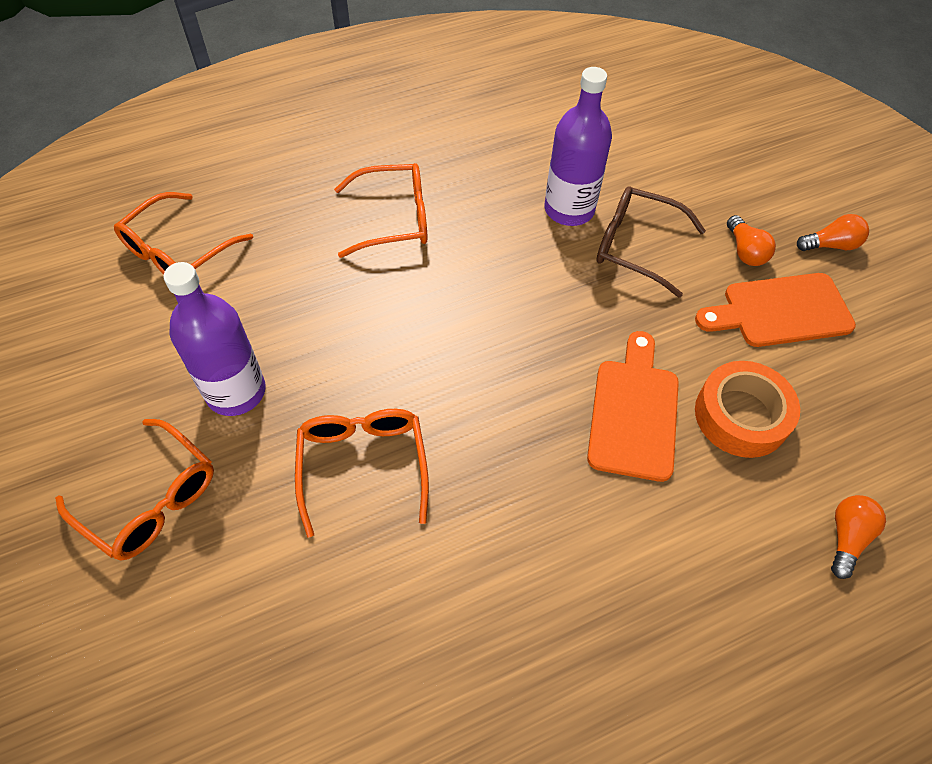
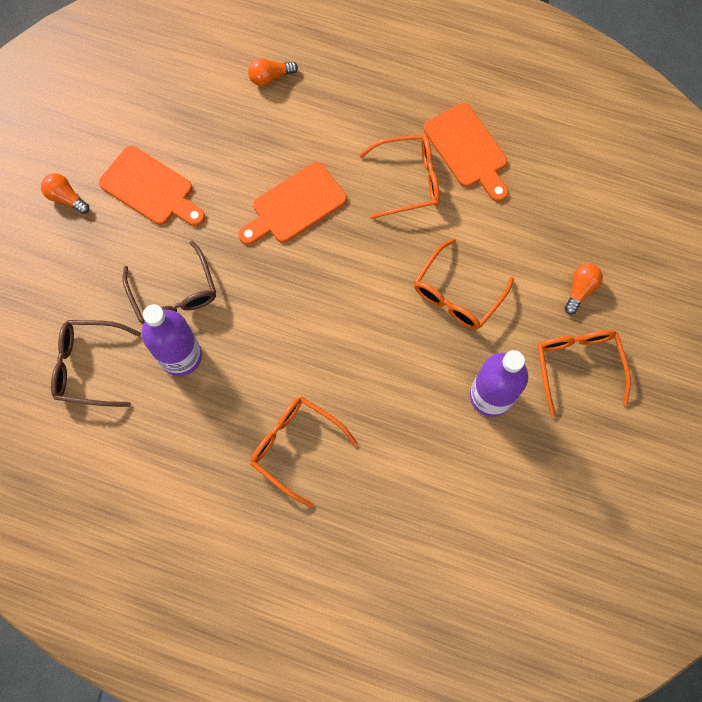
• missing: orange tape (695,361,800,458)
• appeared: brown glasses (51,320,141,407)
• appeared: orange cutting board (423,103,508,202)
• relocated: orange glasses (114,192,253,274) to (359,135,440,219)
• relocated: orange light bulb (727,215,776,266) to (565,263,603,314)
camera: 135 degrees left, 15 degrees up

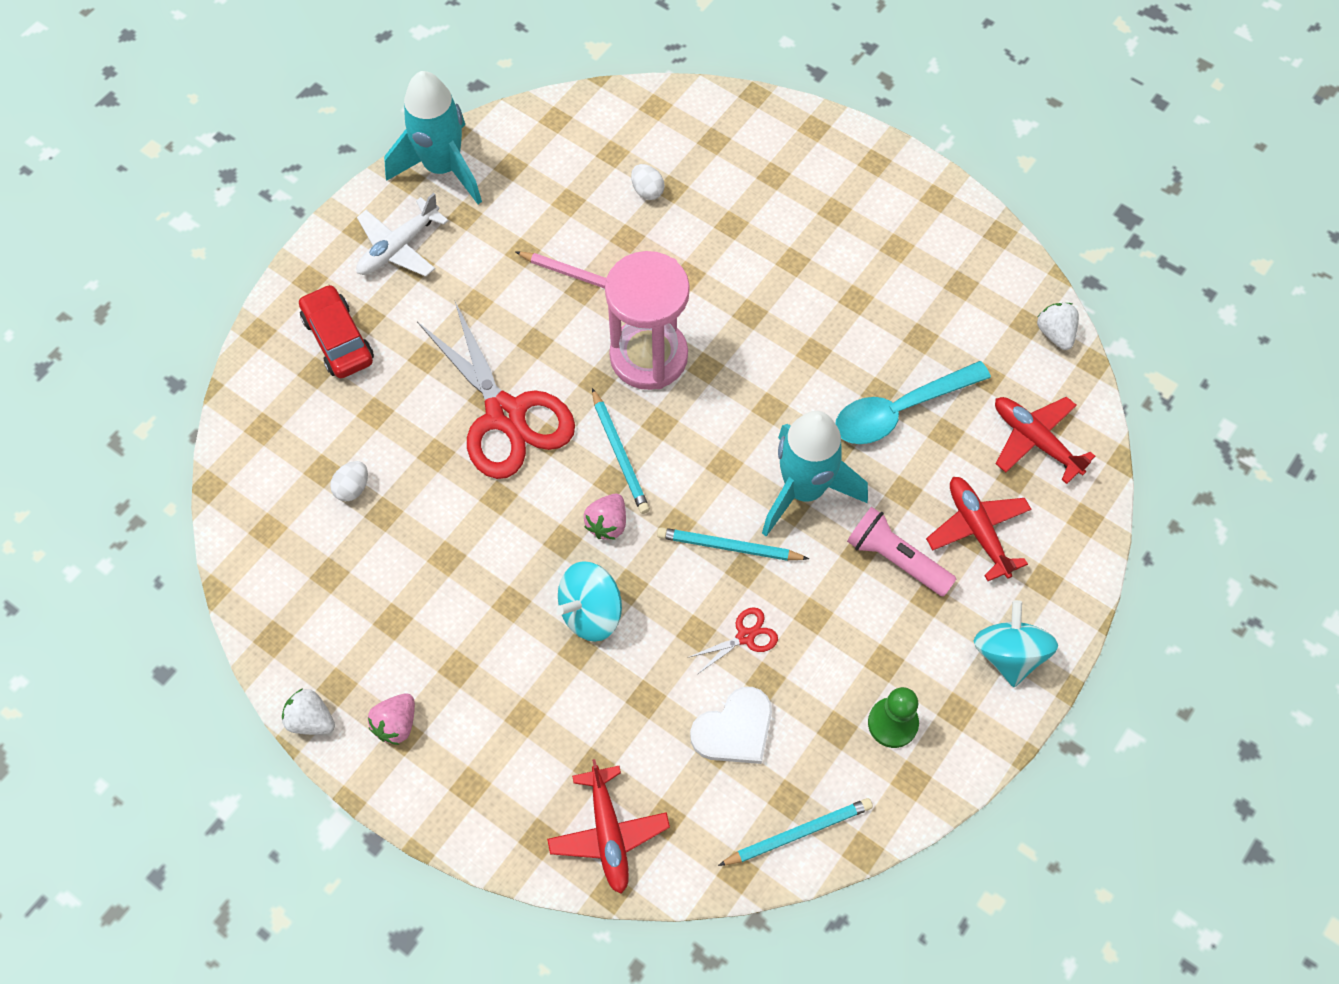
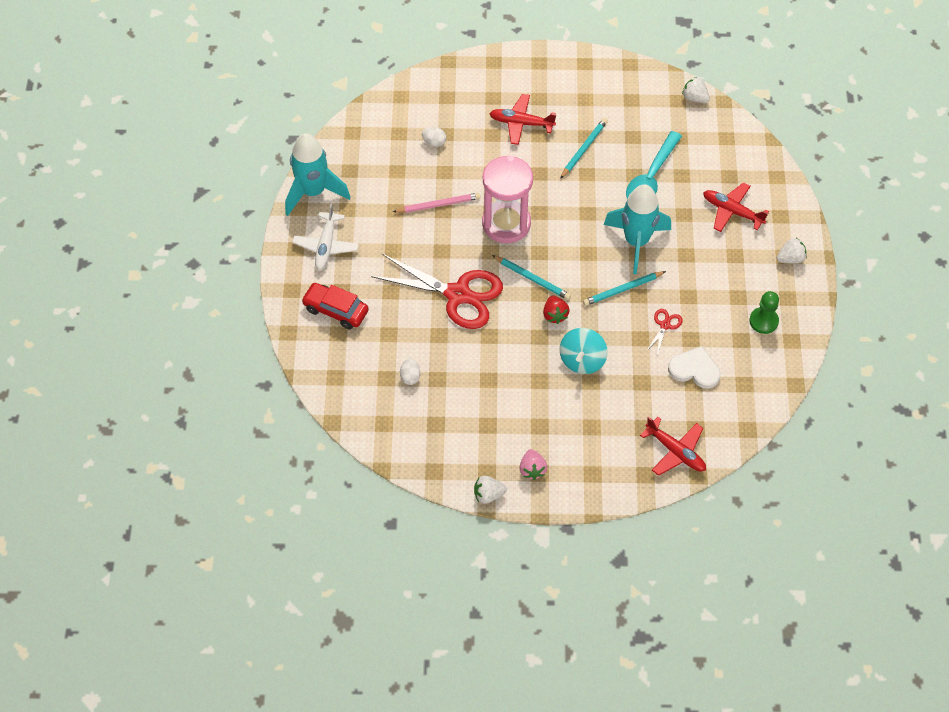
• missing: pink flashlight (847,507,956,597)
• relocated: turquoise pencil (718,798,873,866) to (560,118,608,179)
• relocated: red plane (995,397,1095,484) to (489,94,556,145)
• exchanged: turquoise spinning top (973,600,1058,687) to white strawberry (777,238,807,263)
• colour: pink strawberry (584,494,626,540) to red strawberry (543,296,570,324)
• spun: white heart (690,687,772,764) = (668,346,721,389) 90 degrees counterclockwise
camera: 35 degrees left, 5 degrees down

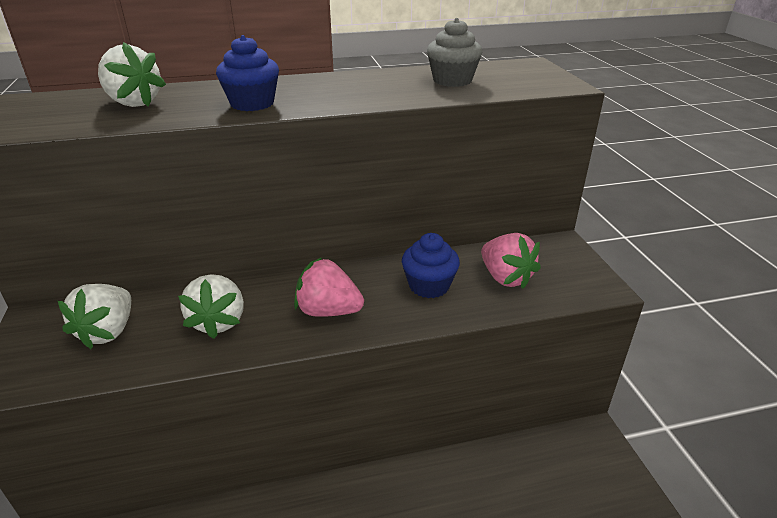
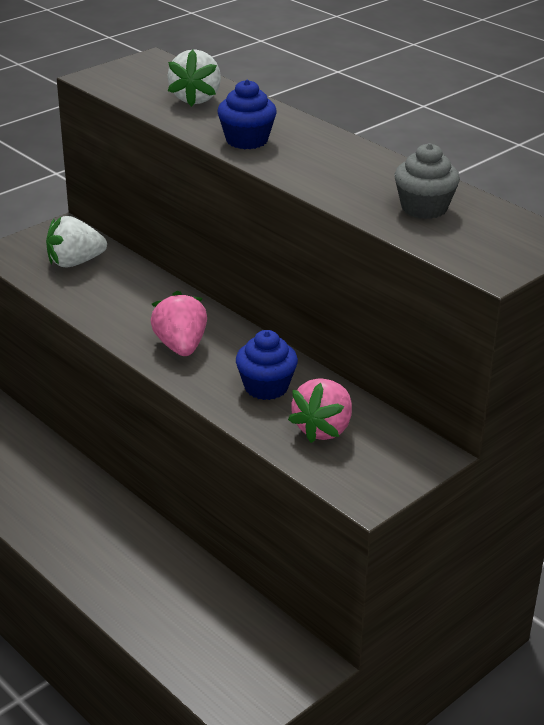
• missing: white strawberry (178,274,244,339)
camera: 60 degrees right, 0 degrees up

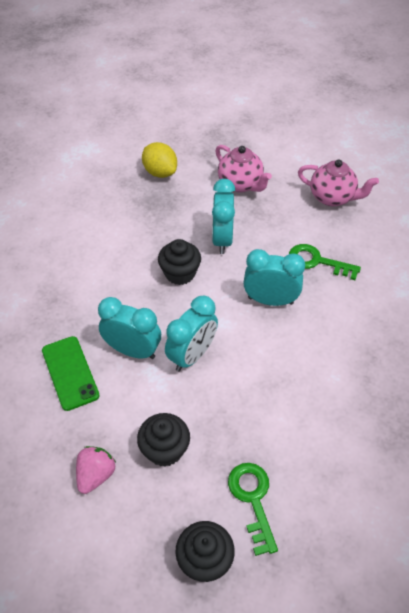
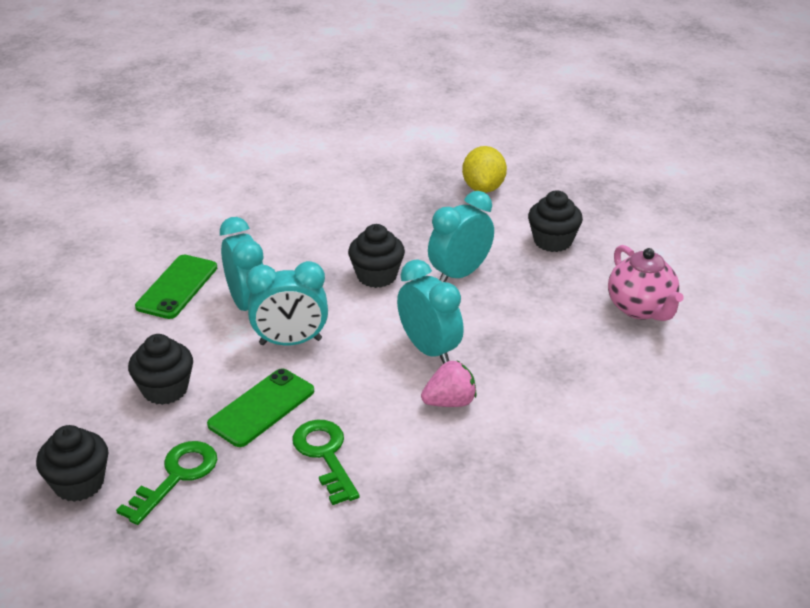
• appeared: green phone (207,369,314,447)
• relocated: pink strawberry (76,446,116,494) to (421,361,477,407)
• relocated: green key (289,244,361,280) to (292,420,360,505)
• exchanged: pink teapot (215,145,272,192) to black cupcake (528,190,583,252)
camera: 45 degrees right, 15 degrees down

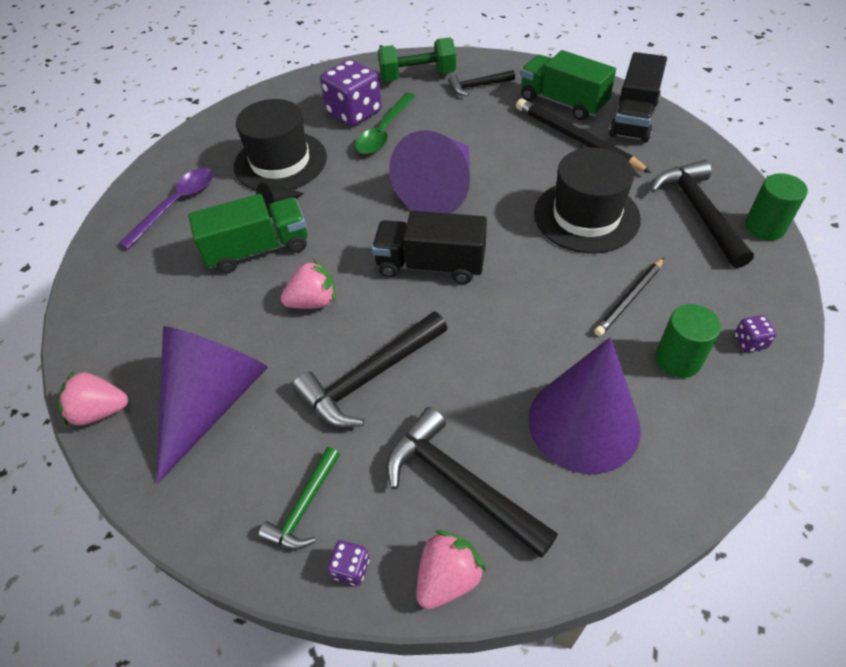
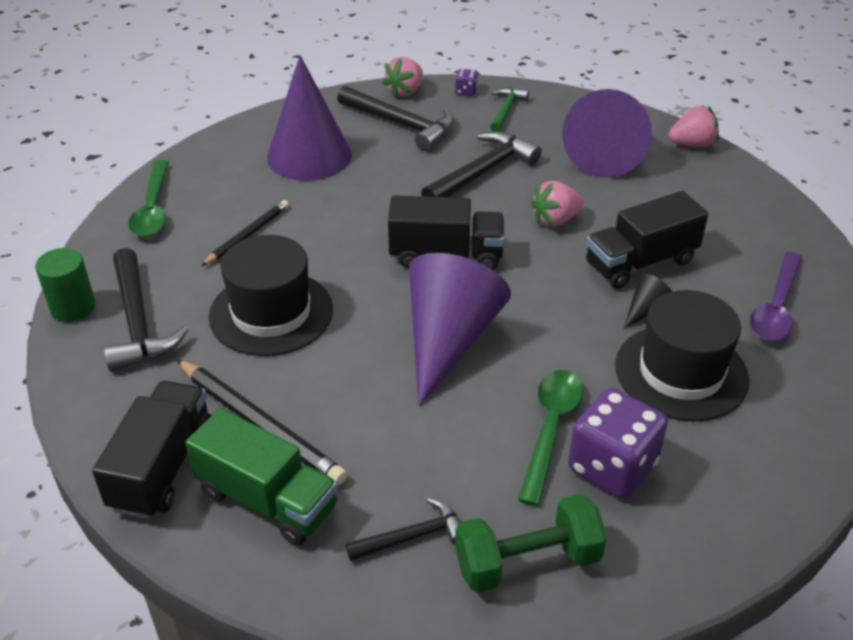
• missing: green cylinder (655,304,721,378)
• exchanged: purple dice (734,315,777,352) to green spoon (128,160,169,237)
• colour: green truck (188,194,307,274) to black truck (586,191,708,289)
camera: 170 degrees right, 10 degrees down

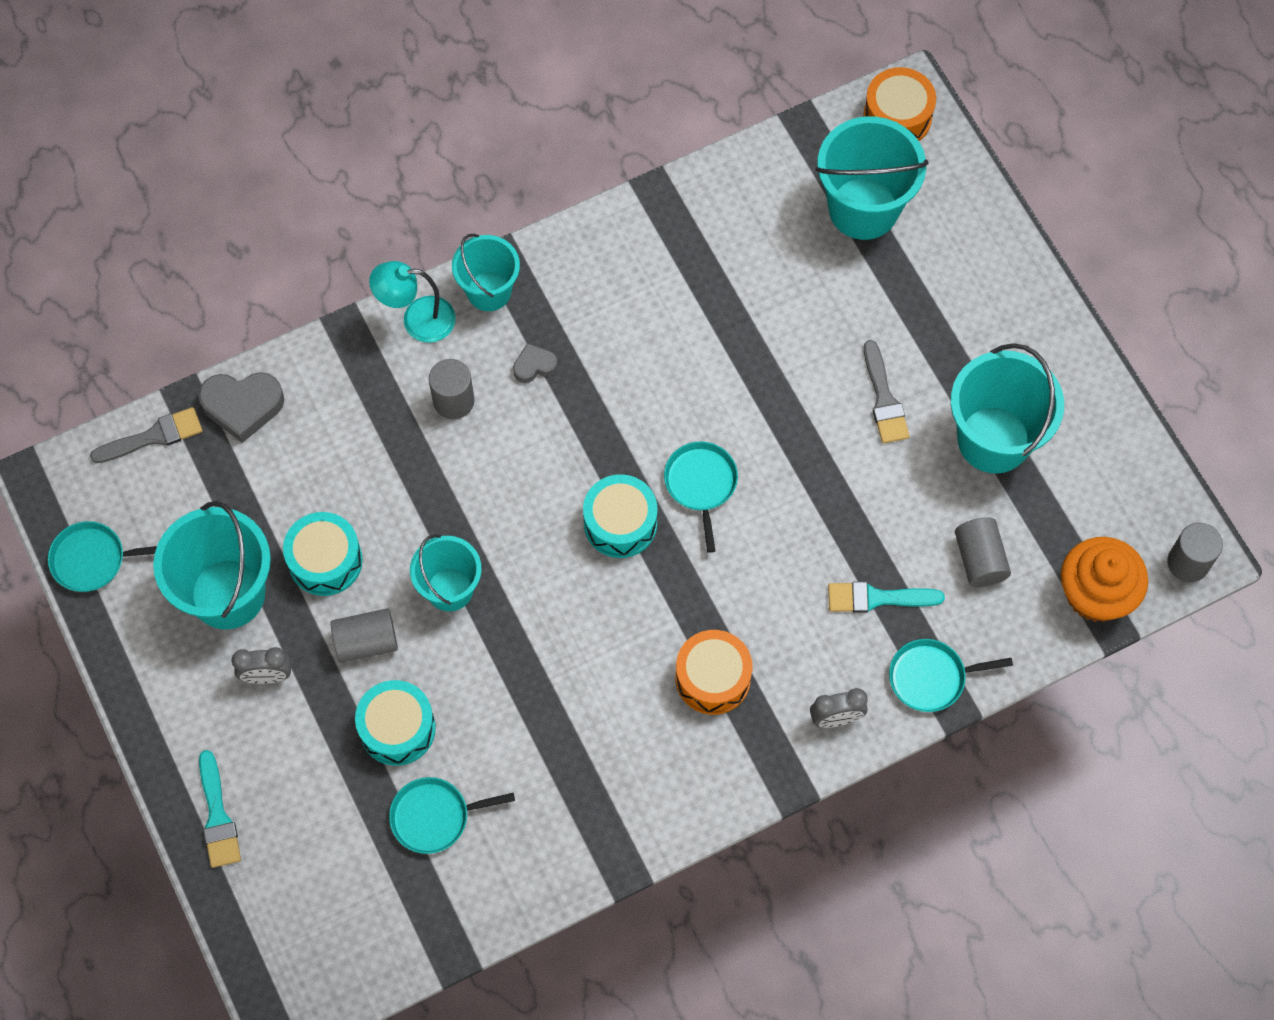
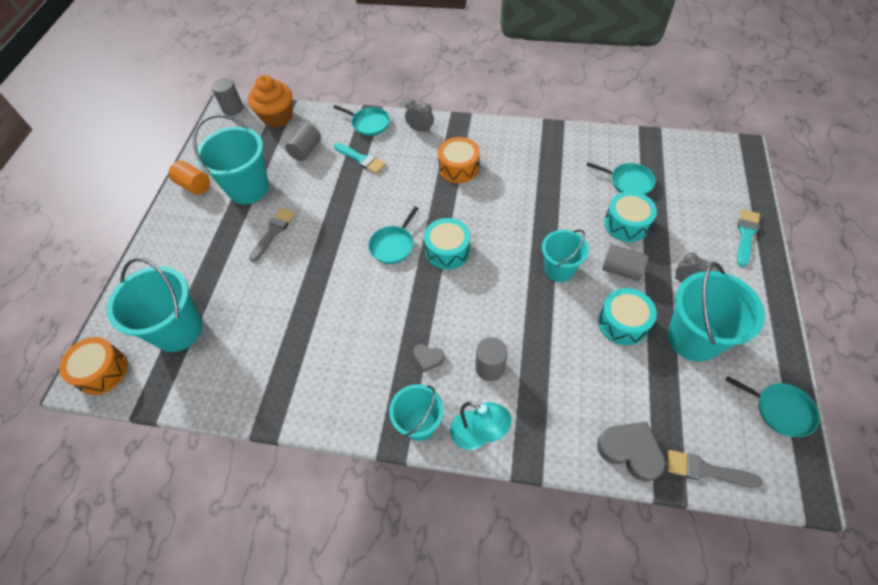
• appeared: orange cylinder (169,161,210,195)
camera: 140 degrees left, 10 degrees down

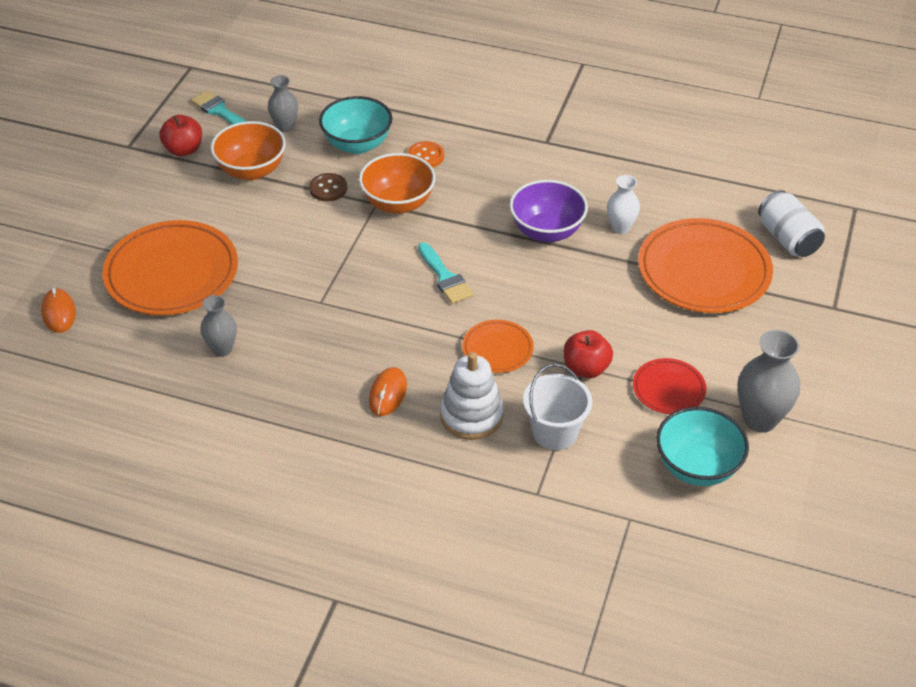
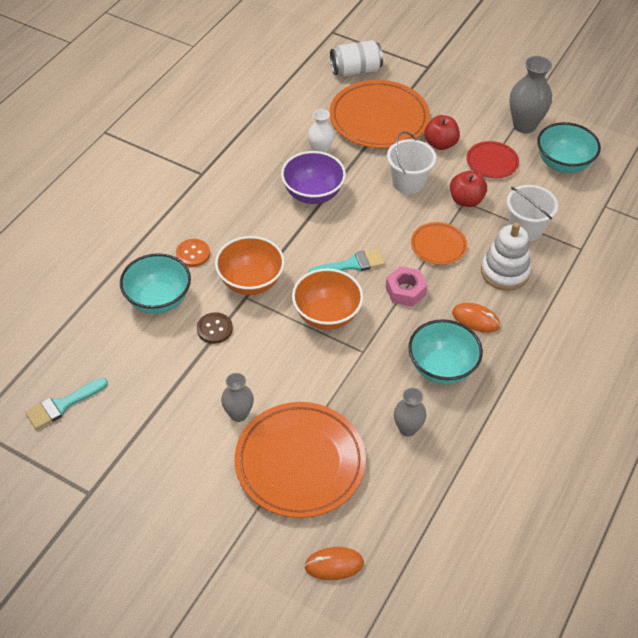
• appeared: pink nut (386,266,428,307)
• appeared: white bucket (387,131,436,194)
• appeared: turquoise bowl (408,319,483,385)
• relocated: red apple (159,115,202,156) to (424,115,460,150)
• relocated: orange bowl (211,121,286,180) to (292,268,363,330)
• relocated: grey vase (268,75,298,132) to (221,373,254,422)
camera: 80 degrees left, 5 degrees up

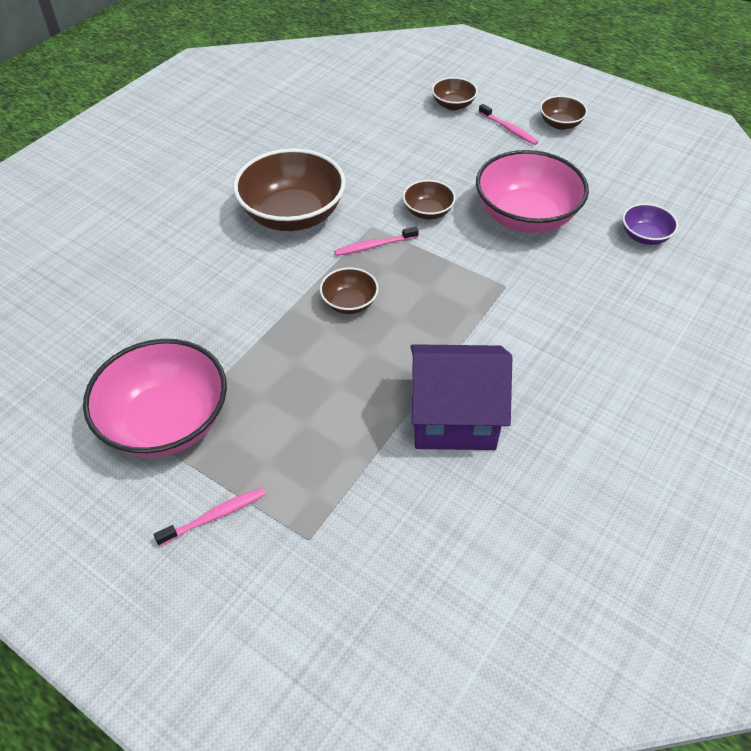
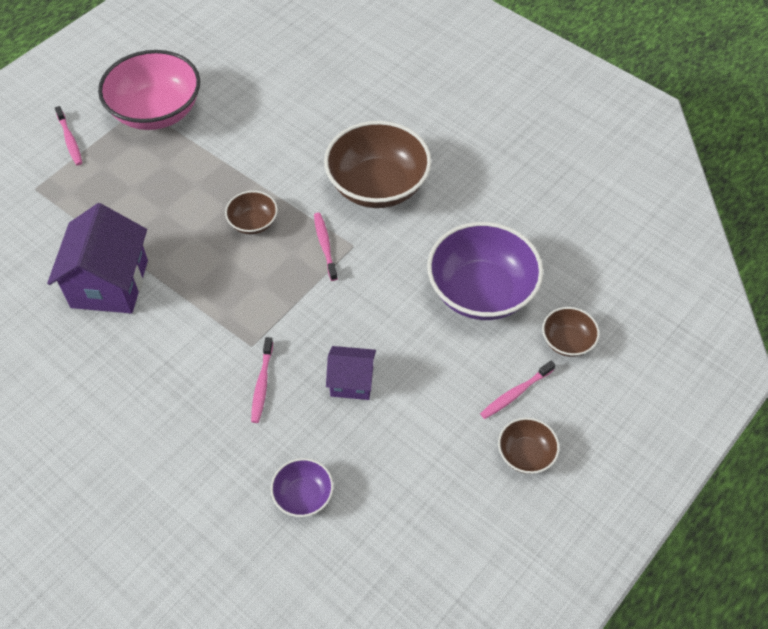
• missing: brown bowl (403,180,456,219)
• appeared: pink toothbrush (251,337,273,423)
• appeared: purple bowl (427,222,543,320)
• exchanged: pink bowl (476,150,589,233) to purple house (326,346,376,400)
camera: 95 degrees right, 5 degrees up

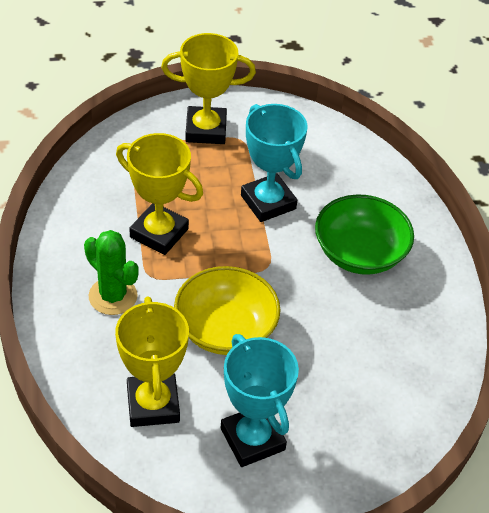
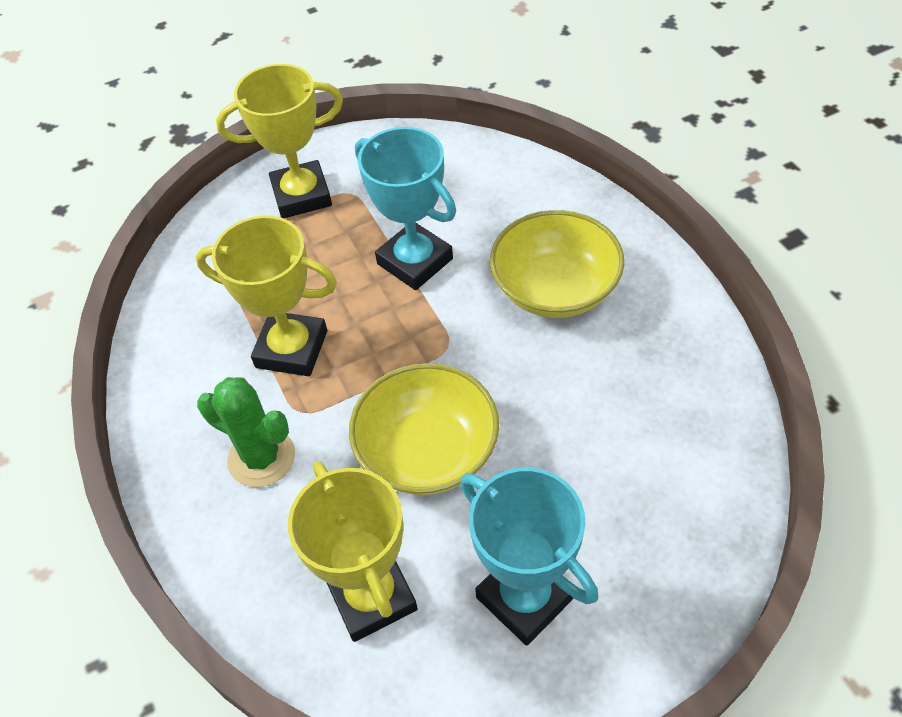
• colour: green bowl (315,194,414,275) to yellow bowl (490,210,624,318)
camera: 10 degrees left, 5 degrees up

